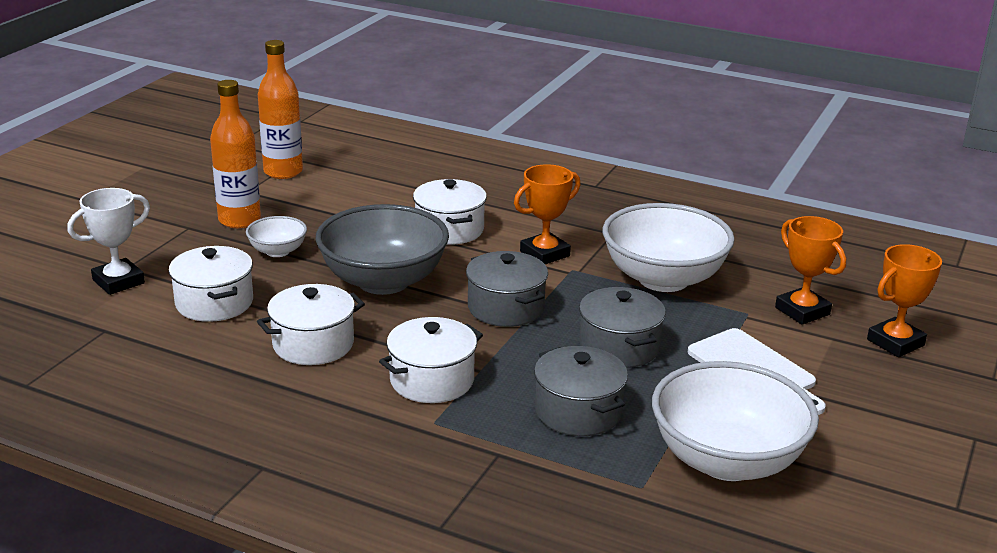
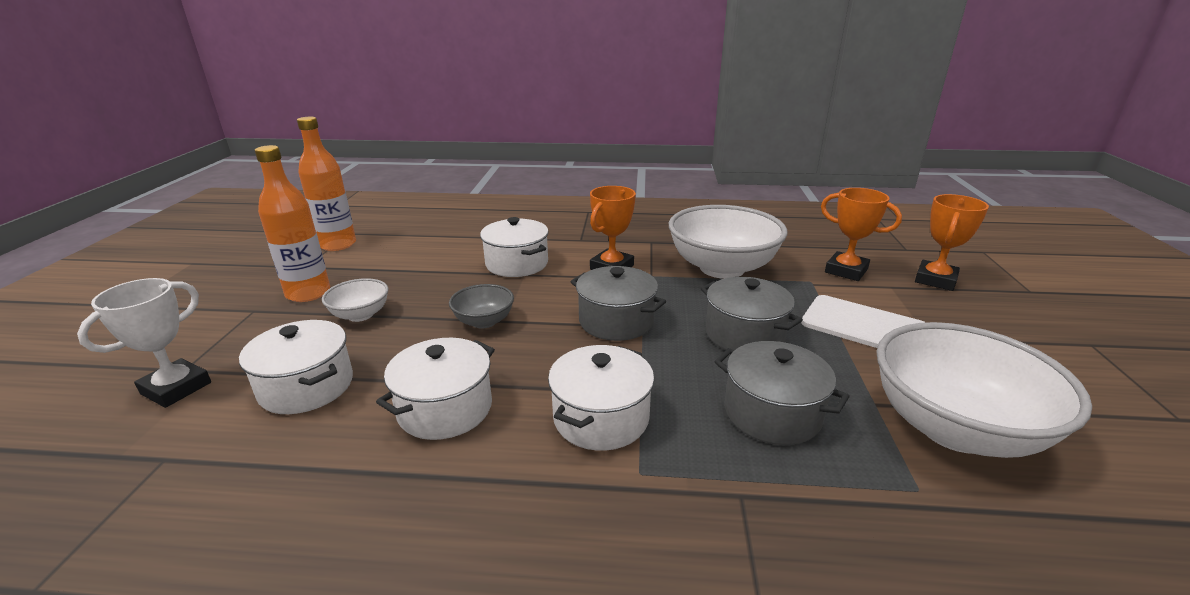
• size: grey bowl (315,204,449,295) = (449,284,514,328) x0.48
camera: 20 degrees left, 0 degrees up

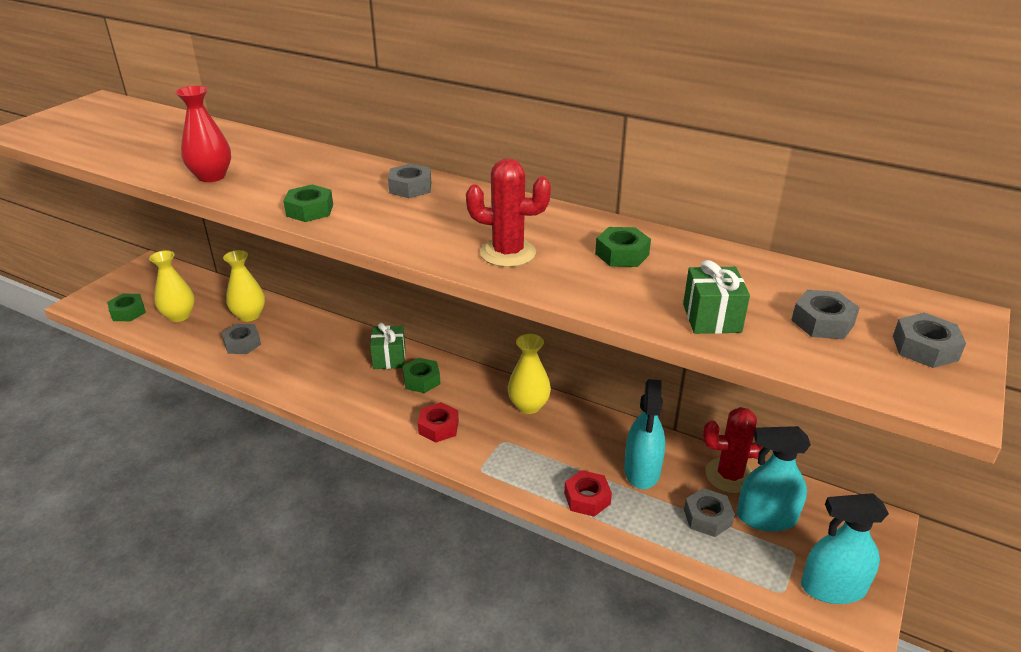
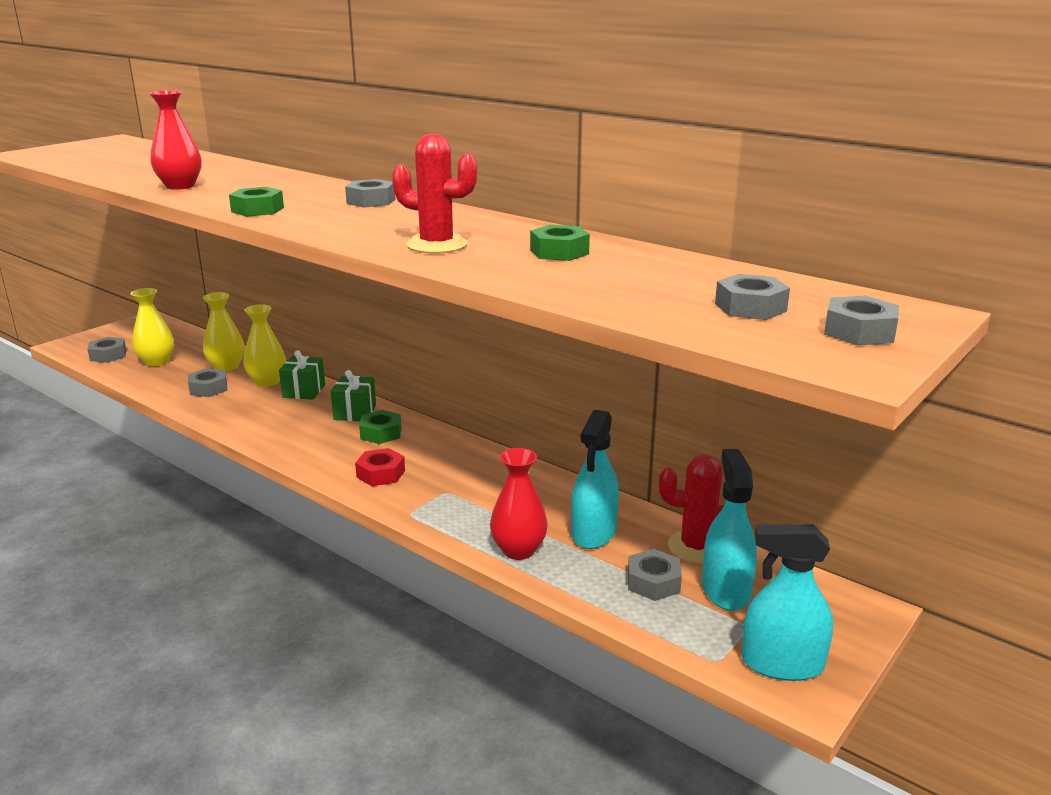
• relocated: yellow vase (508,334,551,414) to (243,304,286,387)
• relocated: green gift (683,260,750,334) to (279,350,325,400)
• exchanged: red nut (564,470,612,517) to red vase (490,448,548,560)
• colour: green nut (107,294,146,321) to grey nut (87,337,126,363)
• spun: turquoise spray bottle (737,426,811,531) = (702,449,757,611) 75 degrees clockwise
camera: 10 degrees right, 10 degrees down

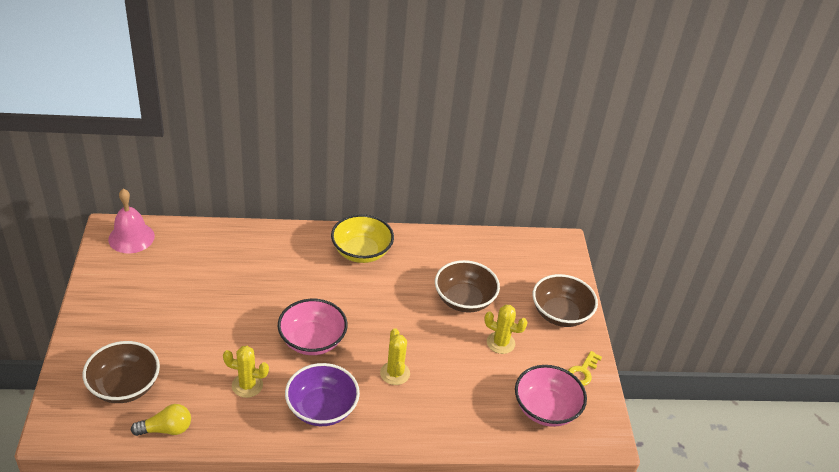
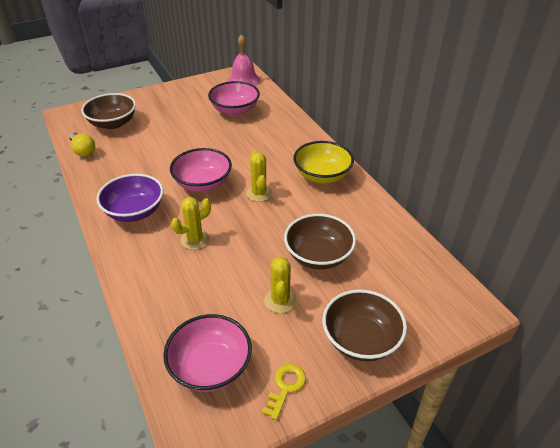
• appeared: pink bowl (208,81,260,116)
• relocated: yellow cactus (223,346,269,398) to (246,151,272,202)
• spun: yellow key (568,351,602,386) = (262,364,306,420) 105 degrees clockwise
camera: 70 degrees right, 0 degrees up

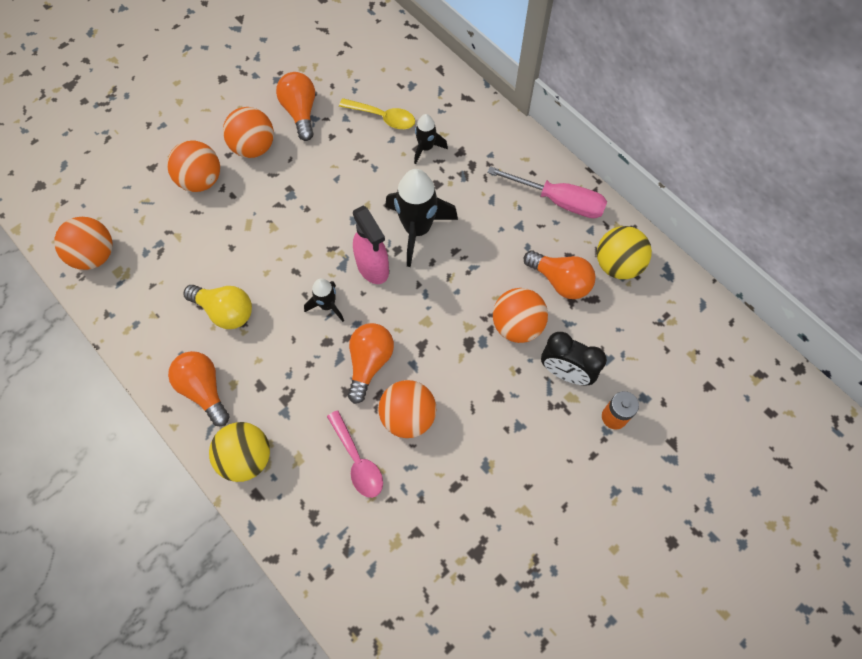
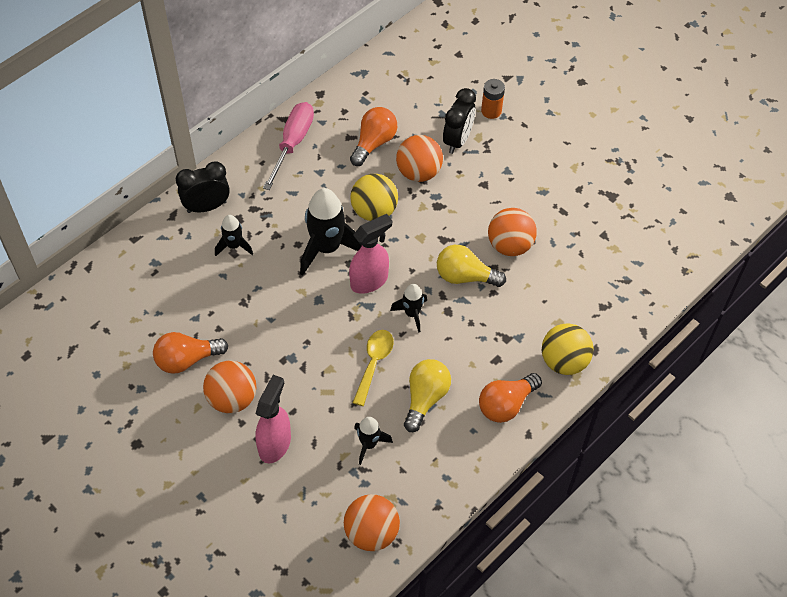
• missing: pink spoon (327,410,383,498)
• appeared: black clock (176,161,230,213)
• appeared: black rocket (354,417,393,465)
• relocated: yellow spoon (339,98,415,129) to (353,330,394,406)
• relocated: yellow ball (597,226,652,279) to (350,174,398,221)
• exchanged: orange ball (167,141,220,192) to pink spray bottle (255,375,291,463)
• colour: orange light bulb (348,323,394,404) to yellow light bulb (437,245,506,287)
camera: 95 degrees left, 10 degrees down

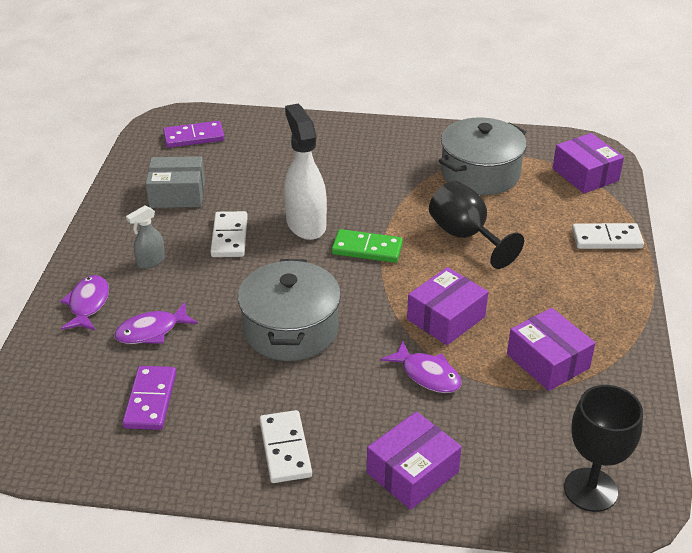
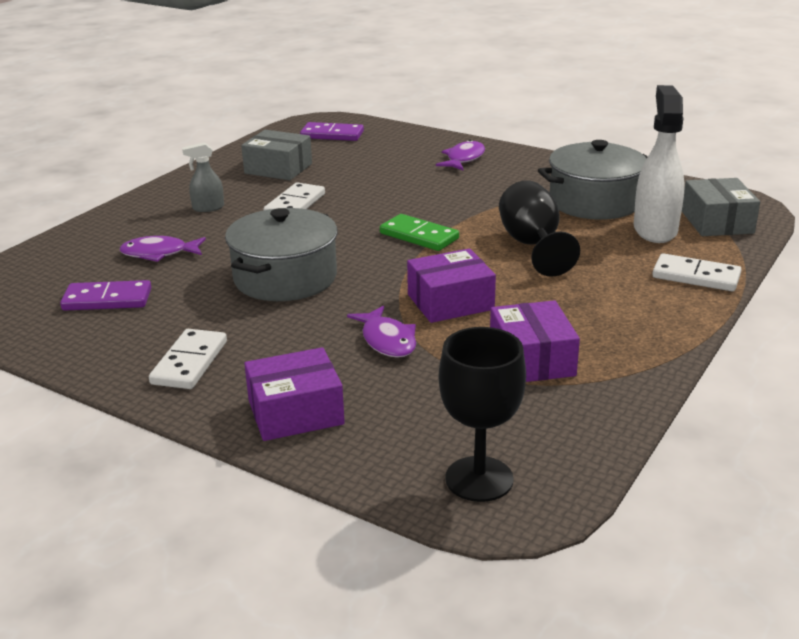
• relocated: purple fish (60,275,109,330) to (436,140,485,171)
• relocated: white spray bottle (284,104,327,240) to (634,85,685,243)
• colour: purple box (553,133,624,194) to grey box (682,178,760,236)
• spun: purple domino (122,366,176,430) = (60,280,151,311) 60 degrees clockwise
camera: 25 degrees right, 10 degrees down

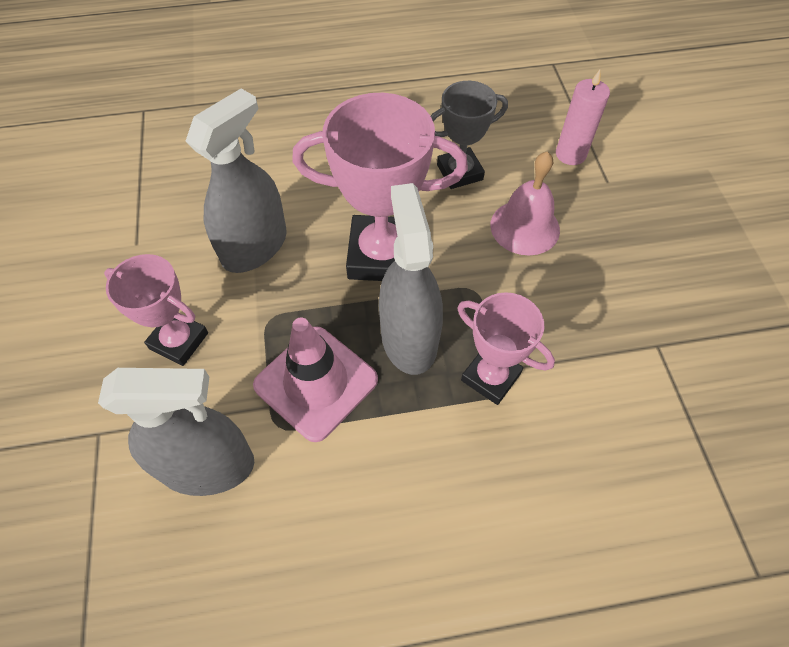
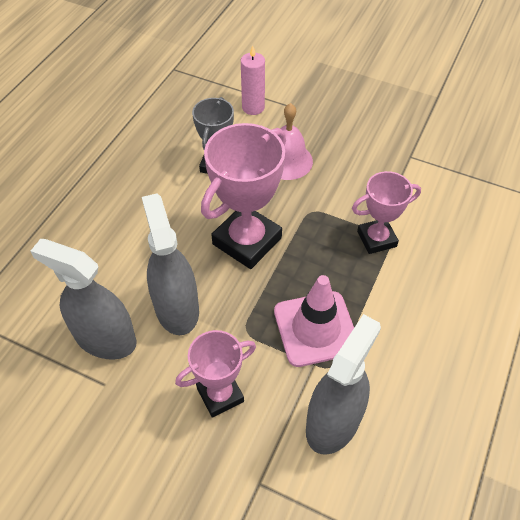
• relocated: grey spray bottle (379,183,443,375) to (30,239,137,360)
camera: 55 degrees left, 5 degrees down

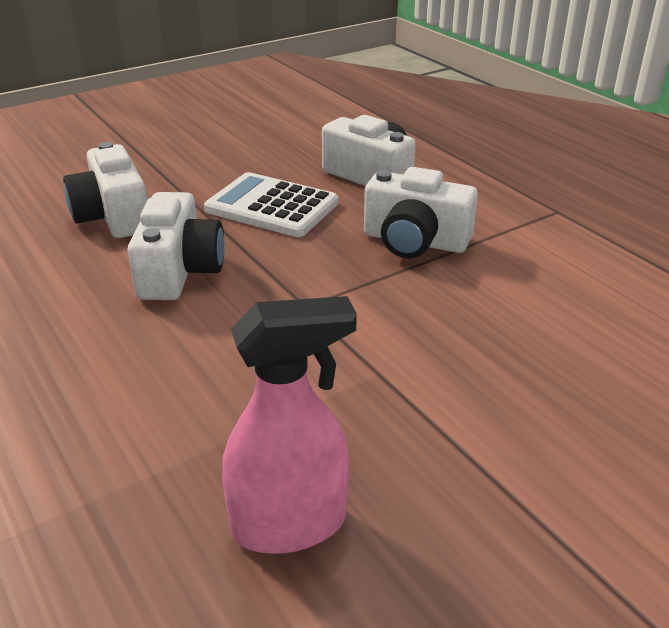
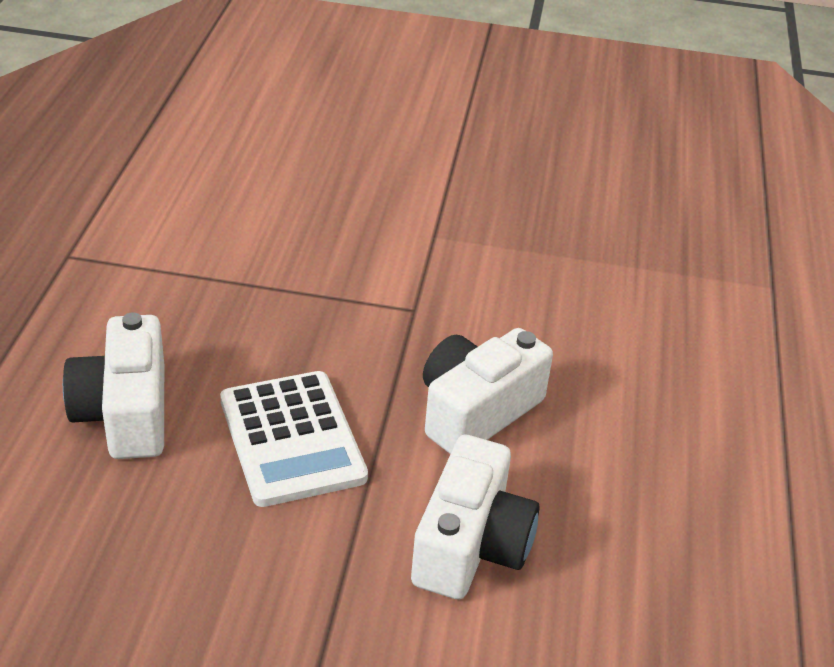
• missing: pink spray bottle (222,296,357,554)
• missing: white camera (364,167,478,258)
camera: 140 degrees left, 5 degrees up

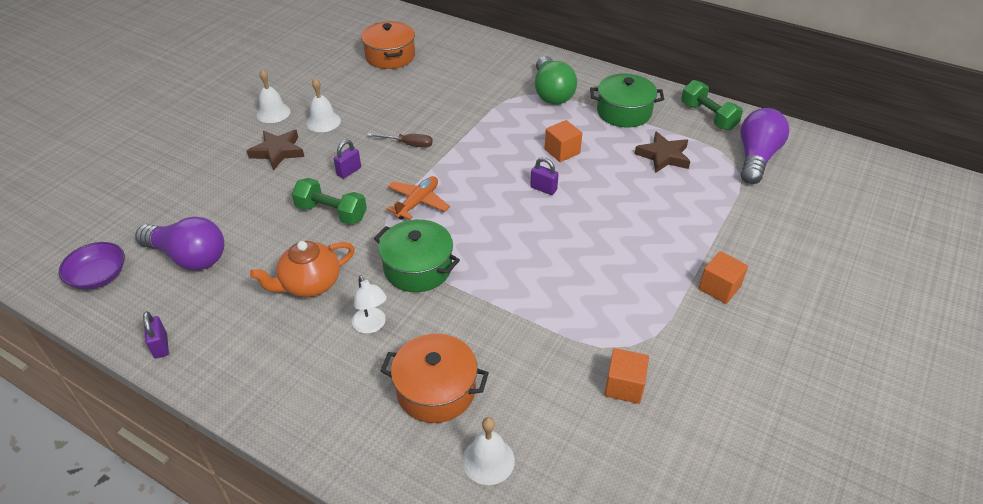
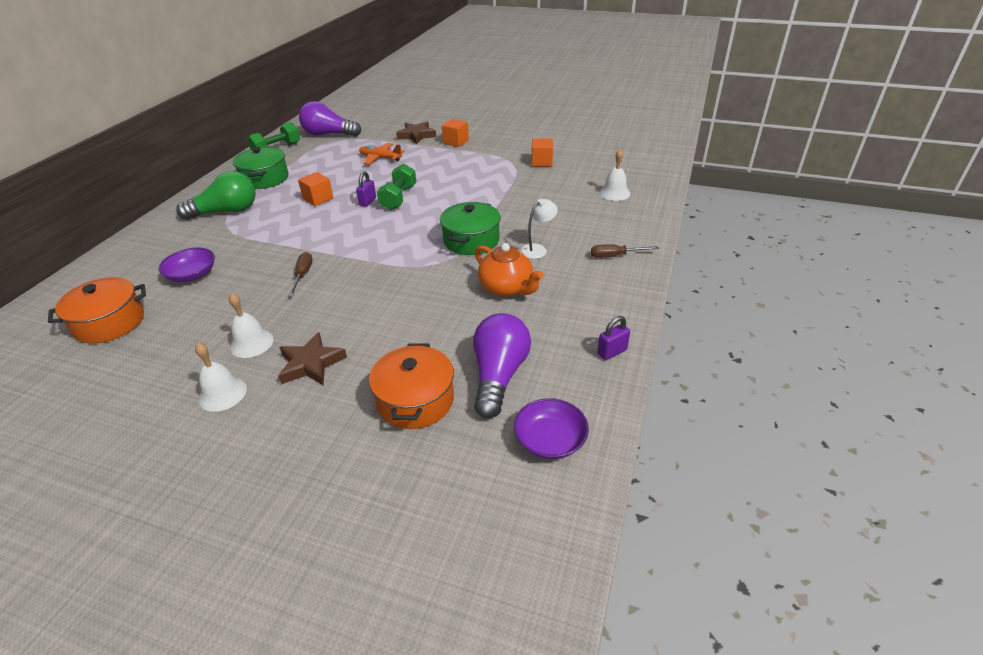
• missing: purple padlock (334,139,361,179)
• appeared: purple bowl (159,248,215,282)
• appeared: brown screwdriver (591,244,659,258)
• relocated: green dumbbell (292,178,367,225) to (377,164,416,210)
• relocated: orange pot (381,334,489,423) to (369,343,454,429)
• relocated: orange plane (387,176,450,220) to (359,143,404,165)
• relocated: brown star (635,131,690,173) to (396,122,436,144)
camera: 100 degrees left, 5 degrees down

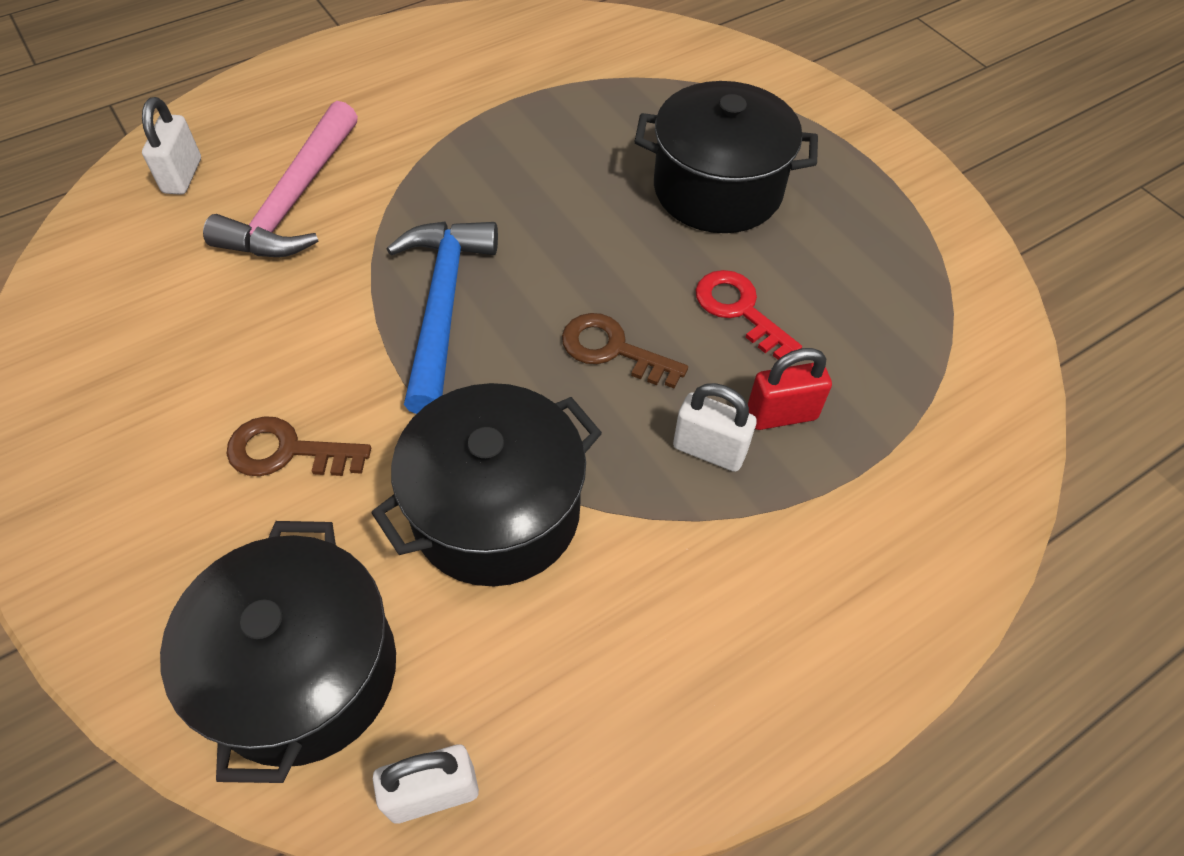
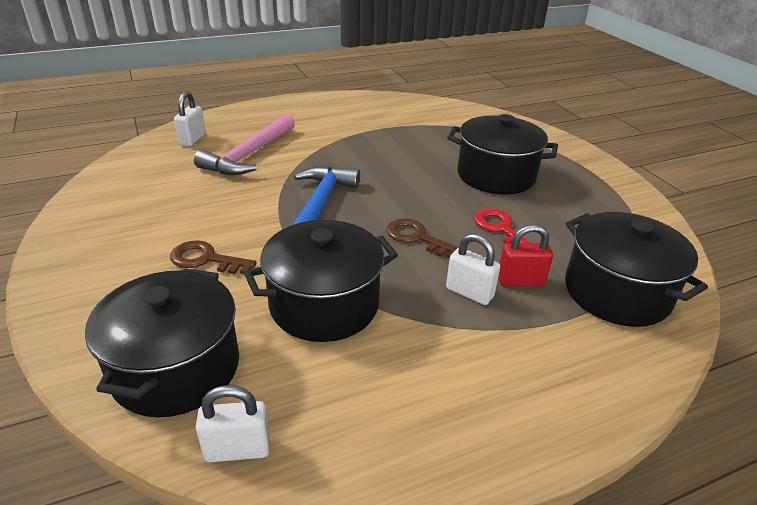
• appeared: black pot (565,212,708,327)
camera: 10 degrees right, 20 degrees down

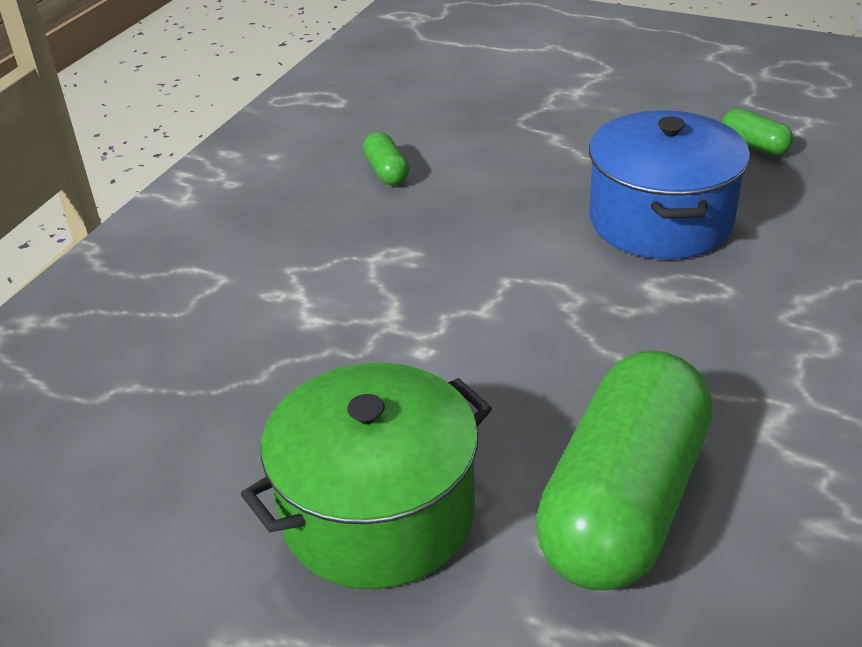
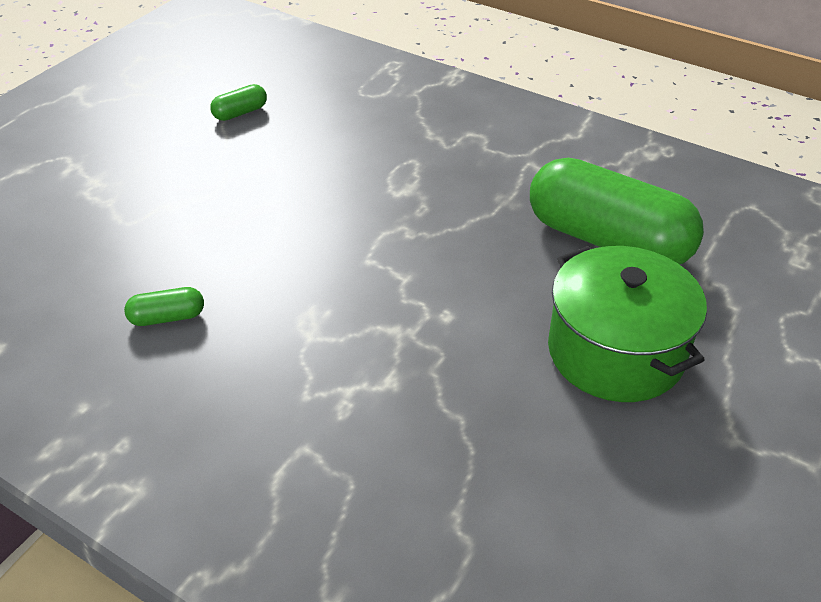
• missing: blue pot (589,110,750,259)
camera: 85 degrees left, 5 degrees up

